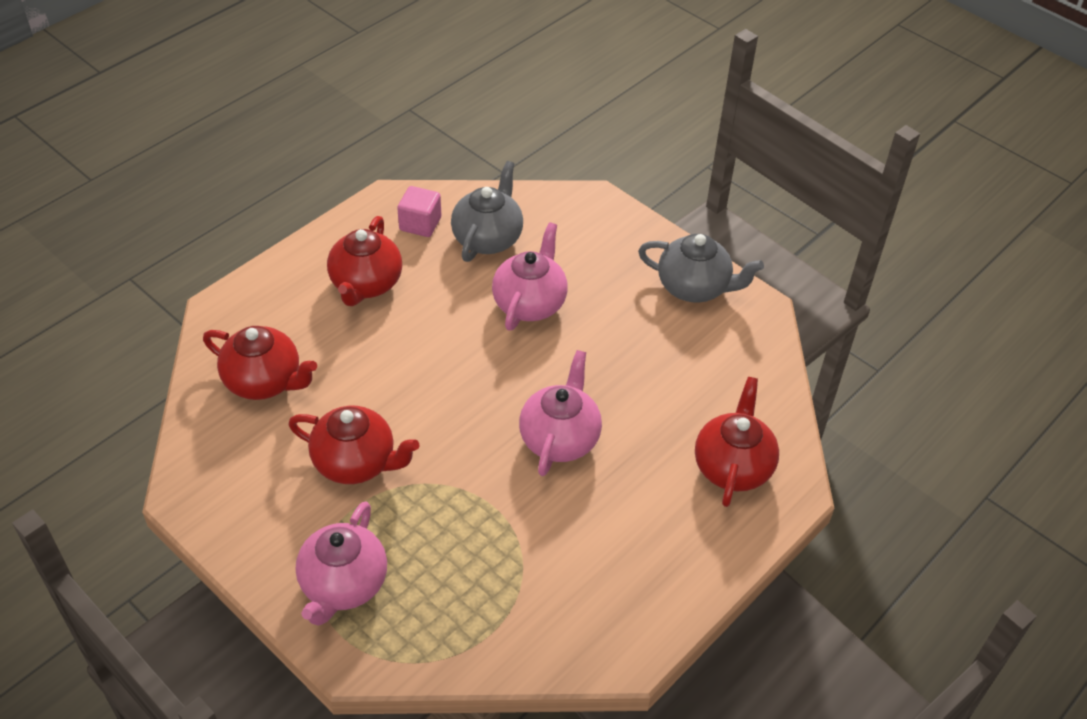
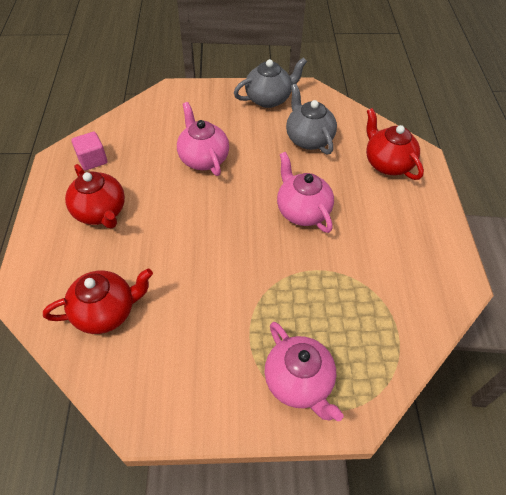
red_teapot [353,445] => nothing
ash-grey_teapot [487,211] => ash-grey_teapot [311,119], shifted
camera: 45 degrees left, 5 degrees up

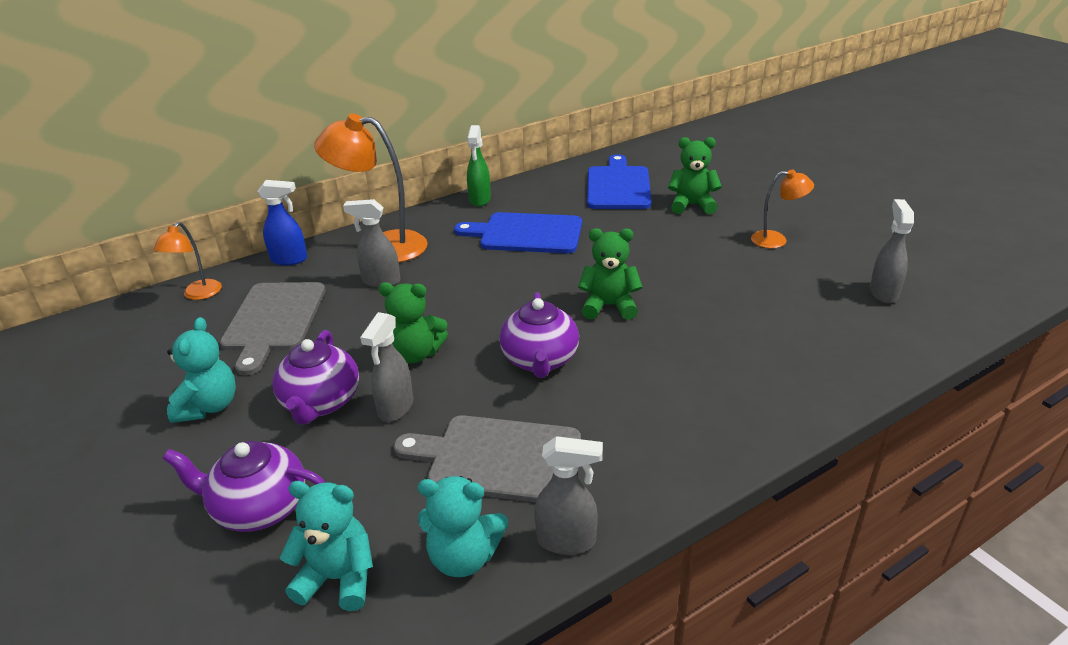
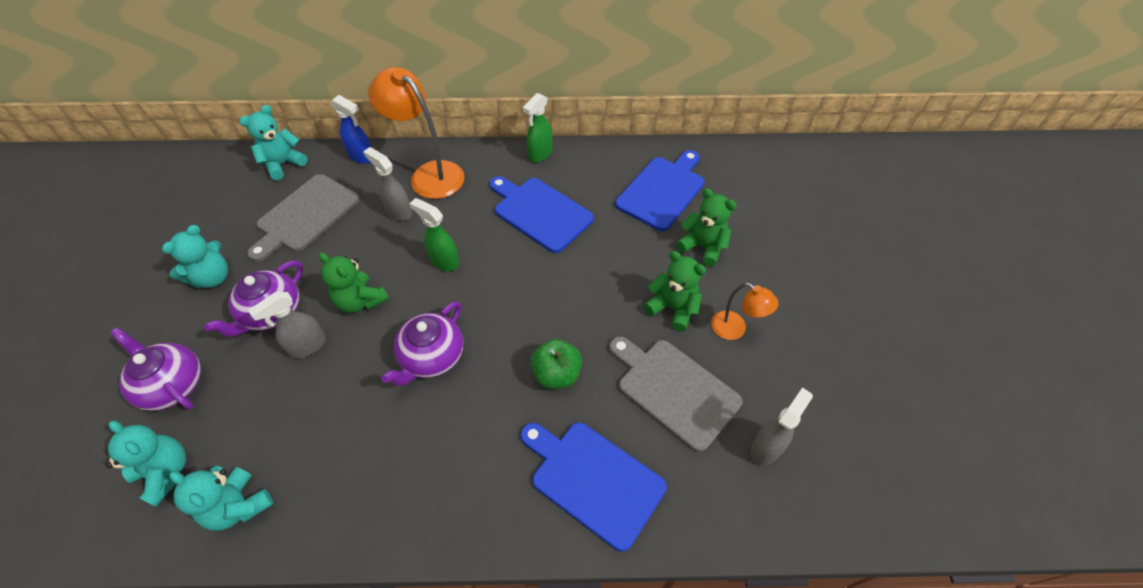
bright_orange_reading_lamp [187,261] => aqua_stuffed_bear [273,142]
ash-grey_chopping_board [487,459] => ash-grey_chopping_board [675,394], shifted
ash-grey_sprayer [568,495] => nothing
leaf-green_stuffed_bear [610,274] => leaf-green_stuffed_bear [675,291], shifted
nothing => leaf-green_sprayer [434,234]
nothing => royal_blue_chopping_board [593,487]
nothing => leaf-green_apple [556,364]
camera: 30 degrees right, 20 degrees up

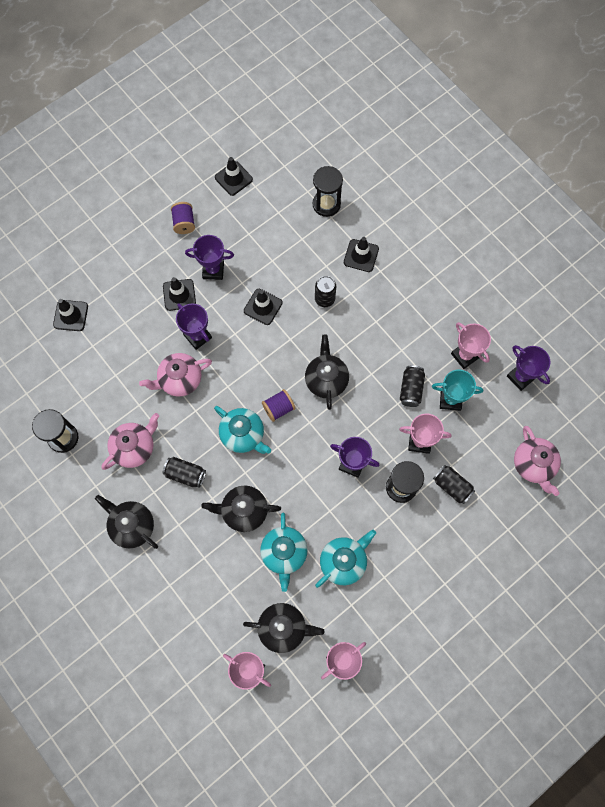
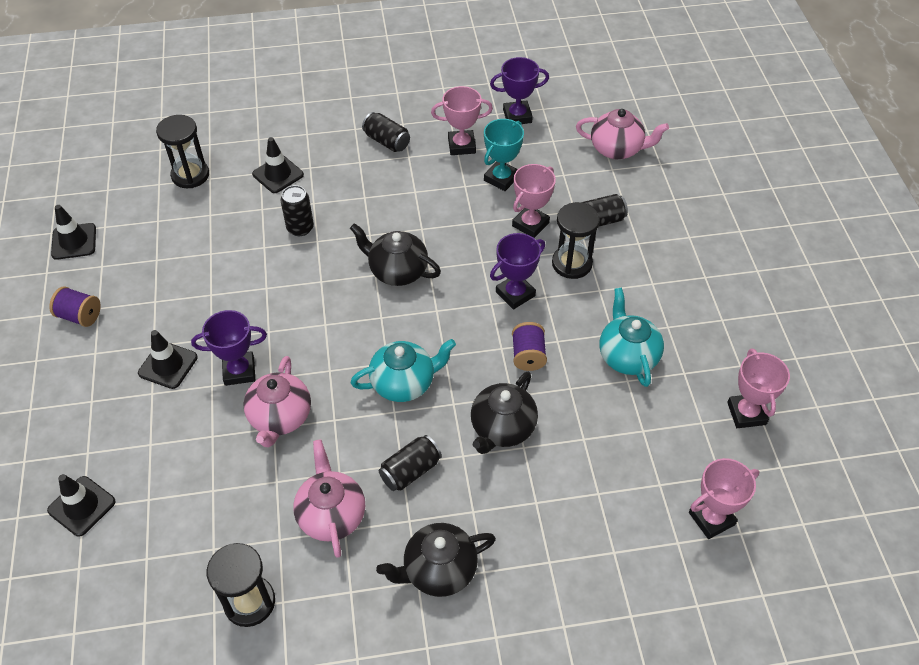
violet_award_cup [209,257] => nothing
jet-black_teapot [284,628] => nothing
jet-black_traffic_cone [263,307] => nothing
aqua_teapot [284,552] => nothing
violet_bobbin [279,405] => violet_bobbin [529,346], shifted
jet-black_tin [412,386] => jet-black_tin [386,132], shifted
camera: 60 degrees left, 20 degrees down

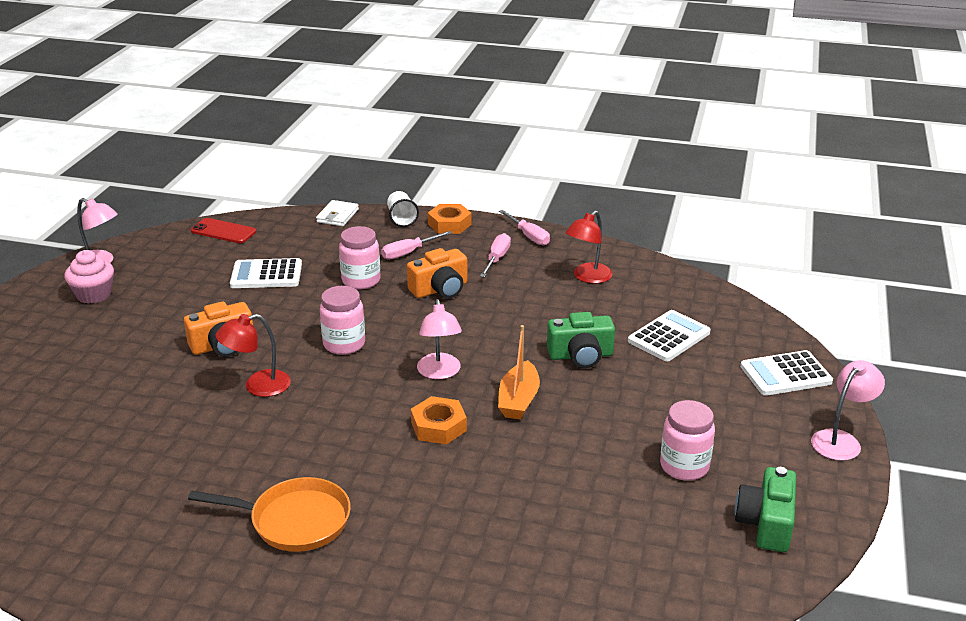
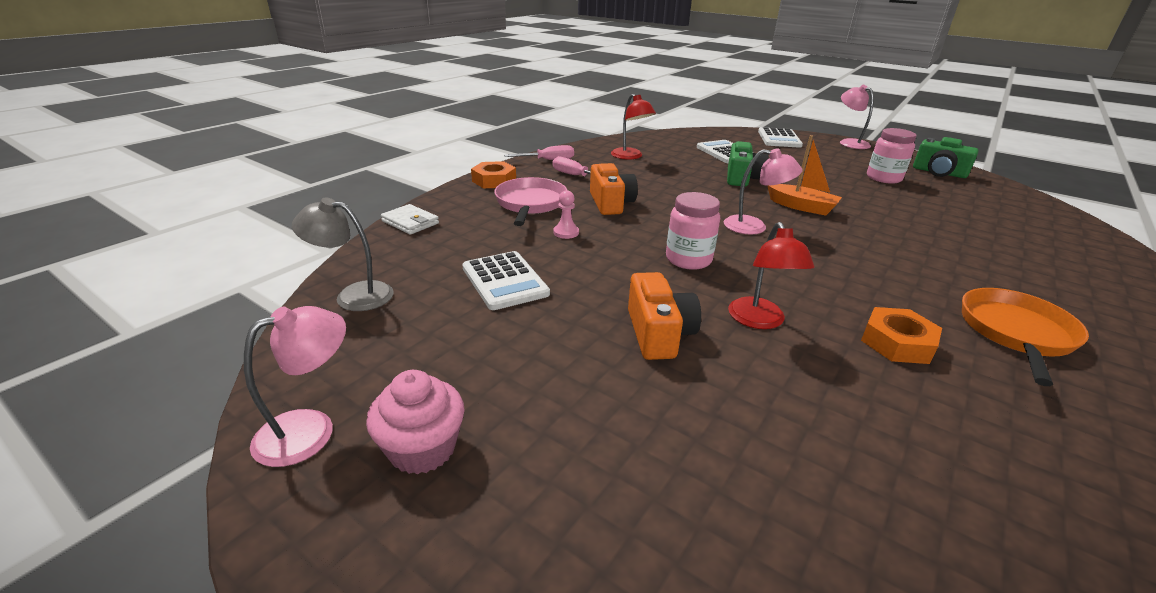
red_mobile_phone [223,230] => ash-grey_reading_lamp [343,254]
snow-white_adding_machine [266,273] => snow-white_adding_machine [506,280], 45 degrees counterclockwise
rosy_preserve_jar [359,257] => rosy_pawn [566,214]
rosy_screwdriver [416,245] => rosy_frying_pan [530,201]
snow-white_tumbler [403,209] => nothing
bright_orange_nut [439,420] => bright_orange_nut [901,335], shifted
camera: 70 degrees left, 0 degrees up

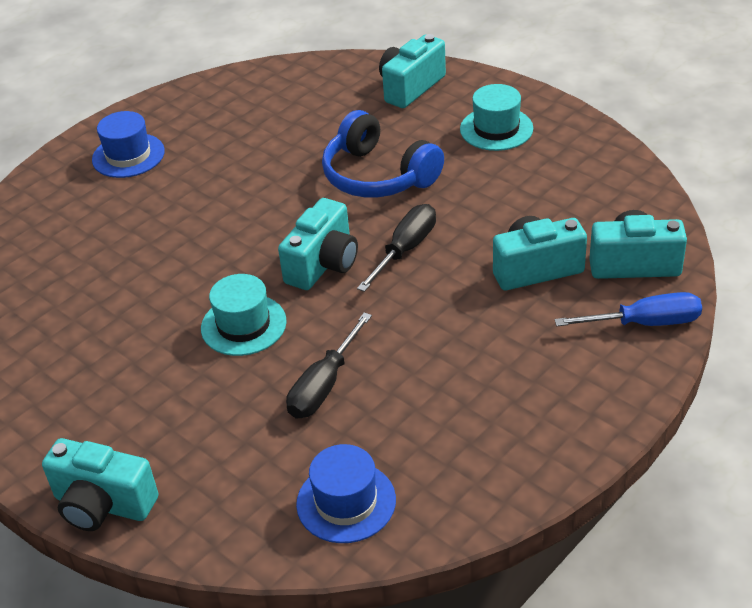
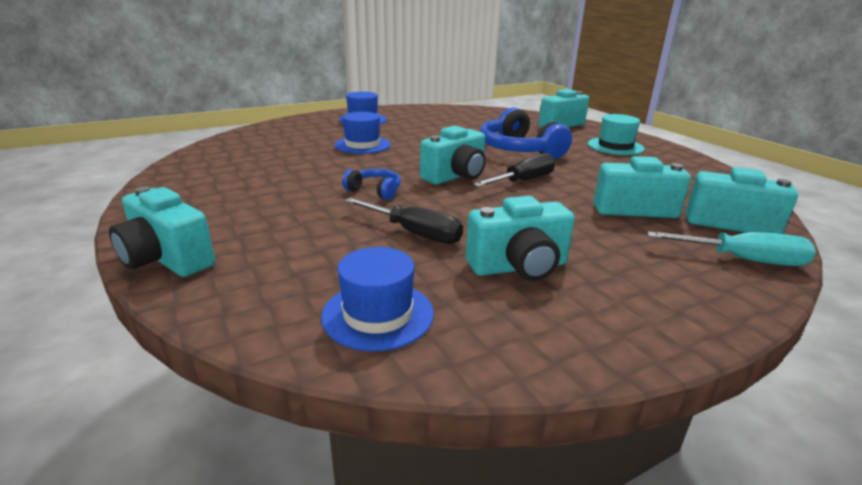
aqua_hat [244,315] => royal_blue_headphones [371,184]
jet-black_screwdriver [329,365] => jet-black_screwdriver [403,220], 105 degrees counterclockwise
royal_blue_screwdriver [628,309] => aqua_screwdriver [731,248]
nothing => royal_blue_hat [362,133]
nothing => aqua_photo_camera [520,238]
camera: 15 degrees right, 15 degrees down

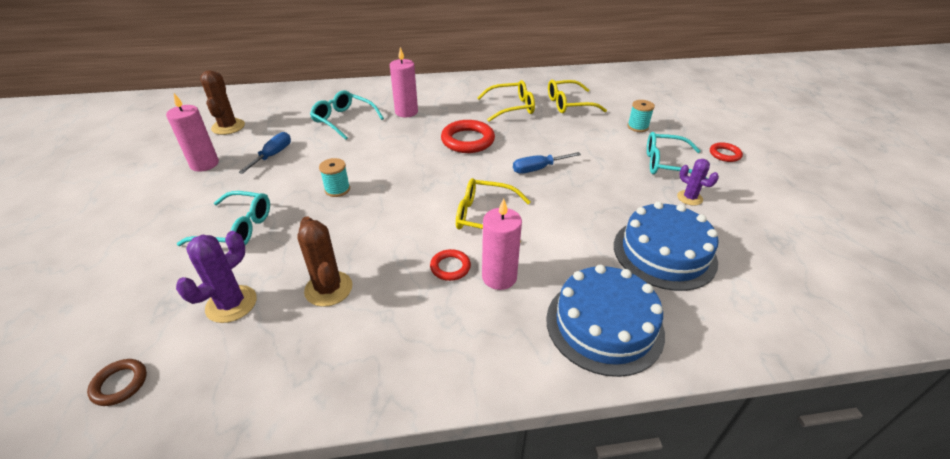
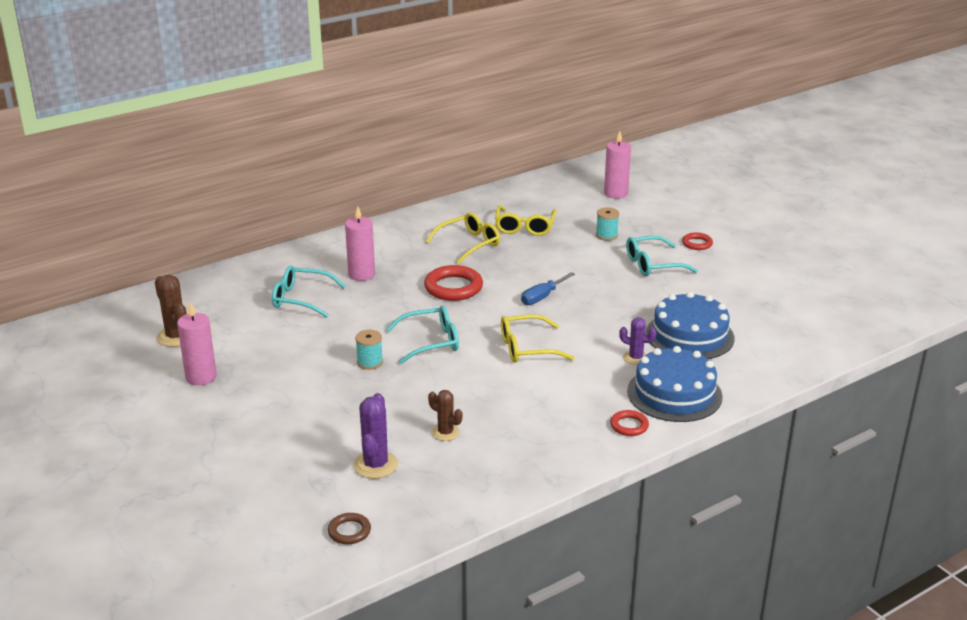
aqua_eyeglasses [223,218] => aqua_eyeglasses [422,335], shifted
royal_blue_screwdriver [264,153] => nothing
russet_saguaro_cactus [324,261] => russet_saguaro_cactus [445,415], x0.65
red_ring [450,265] => red_ring [629,423], shifted
rosy_wax_candle [502,244] => rosy_wax_candle [617,164], shifted
bright_yellow_eyeglasses [577,96] => bright_yellow_eyeglasses [526,220], 45 degrees counterclockwise
violet_saguaro_cactus [698,182] => violet_saguaro_cactus [638,341], shifted
camera: 25 degrees left, 10 degrees down

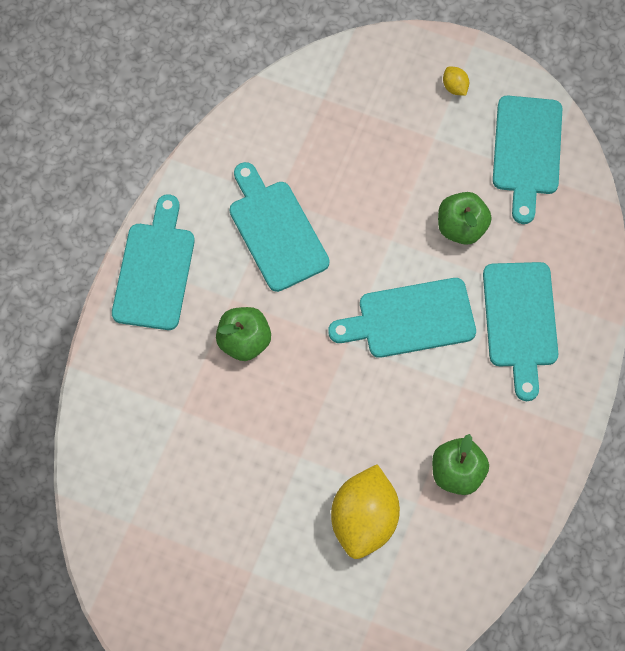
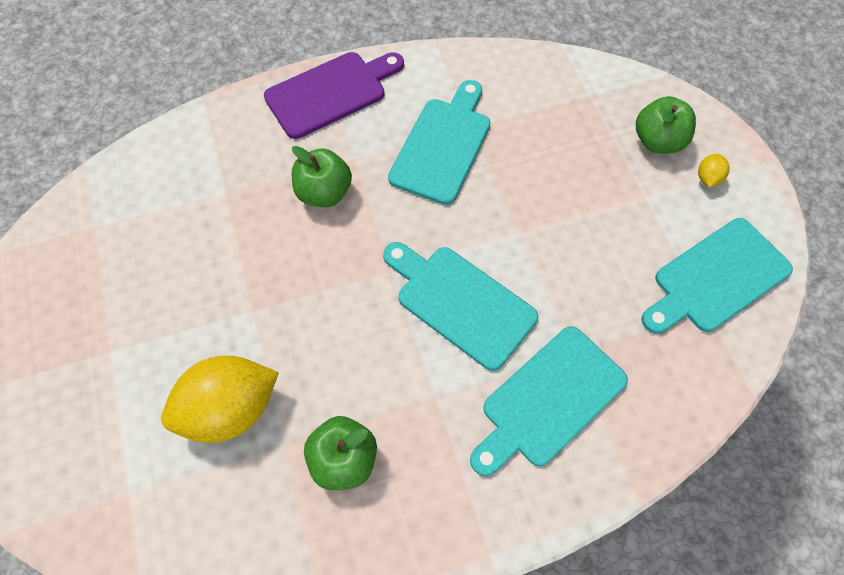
aqua_chopping_board [153,262] => violet_chopping_board [334,95]
leaf-green_apple [465,218] => leaf-green_apple [666,125], shifted
camera: 50 degrees right, 5 degrees down

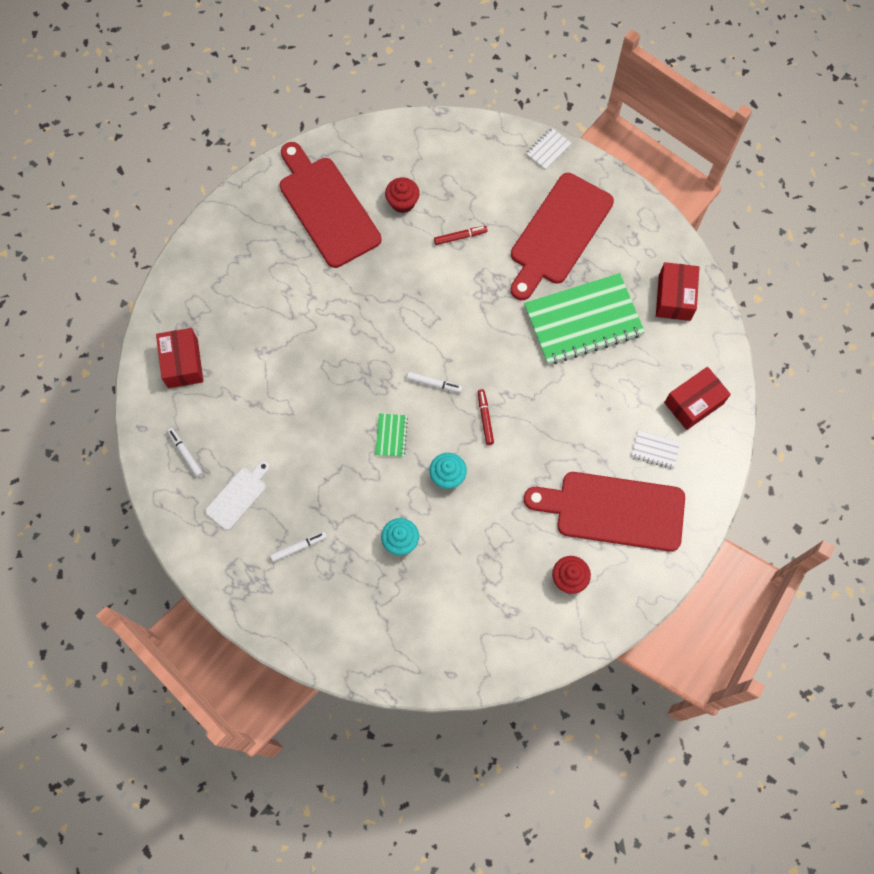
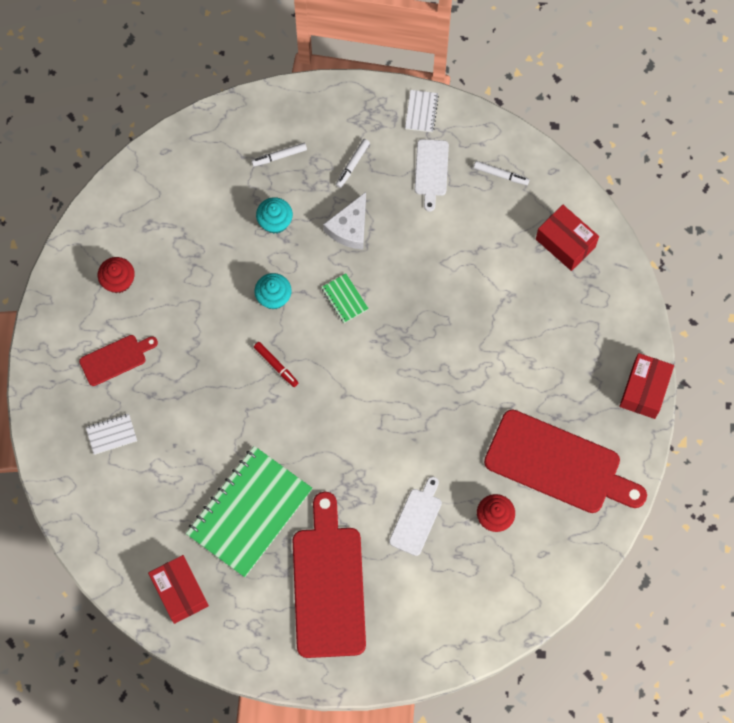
snow-white_marker [435,382] => snow-white_marker [279,154], shifted
red_marker [461,235] => snow-white_chopping_board [415,516]
red_chopping_board [604,512] => red_chopping_board [118,360], x0.50
snow-white_exercise_book [549,149] => snow-white_exercise_book [422,111], shifted
red_box [697,398] => red_box [646,386], shifted
nothing => snow-white_cheese [344,221]
camera: 145 degrees right, 0 degrees up

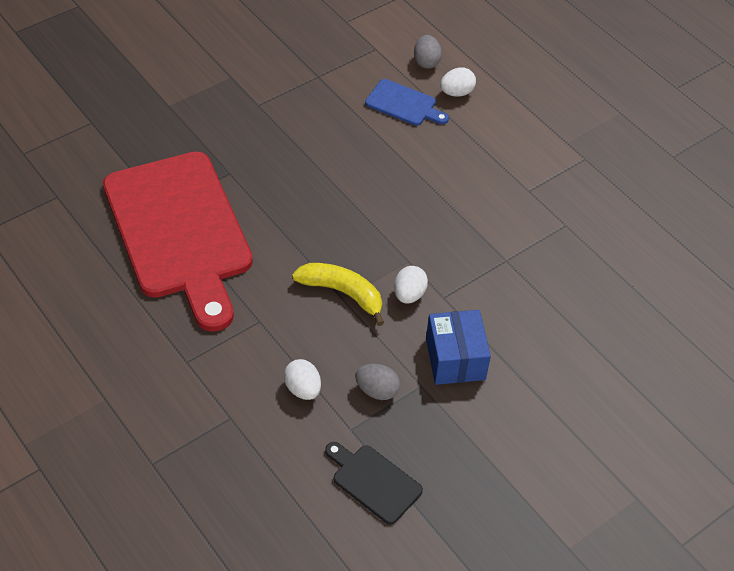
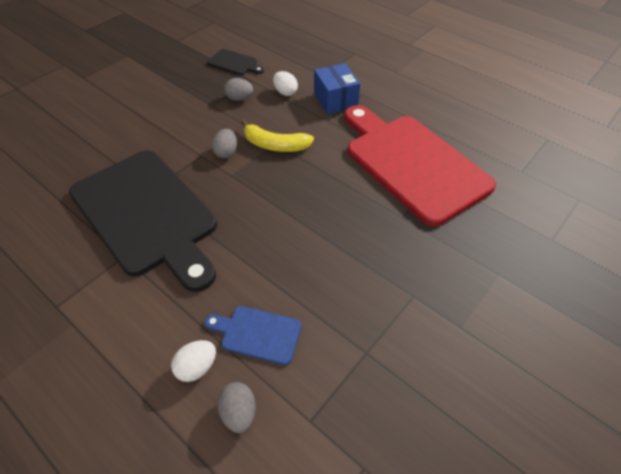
snow-white_egg [411,284] => ash-grey_egg [224,143]
royal_blue_box [458,347] => royal_blue_box [337,88], shifted
nothing => jet-black_chopping_board [143,221]
camera: 170 degrees right, 0 degrees up

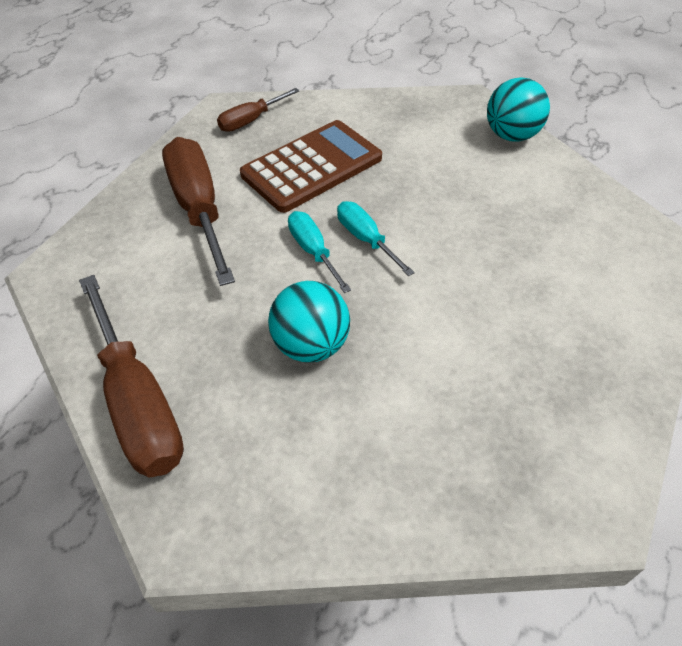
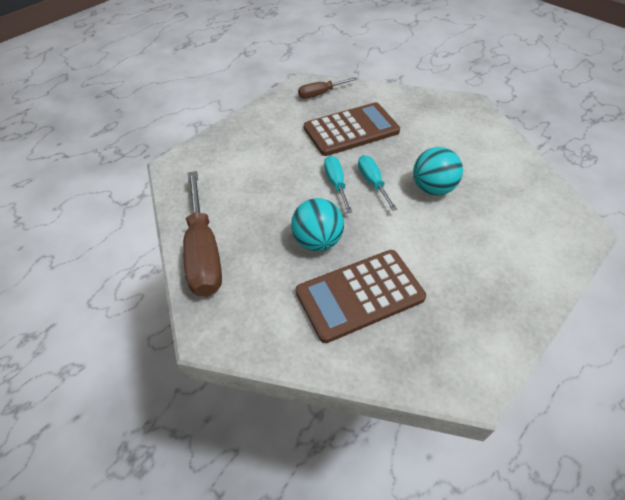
russet_screwdriver [198,211] => nothing
aqua_play_ball [518,109] => aqua_play_ball [438,171], shifted
nothing => russet_adding_machine [361,296]
camera: 15 degrees right, 0 degrees up

